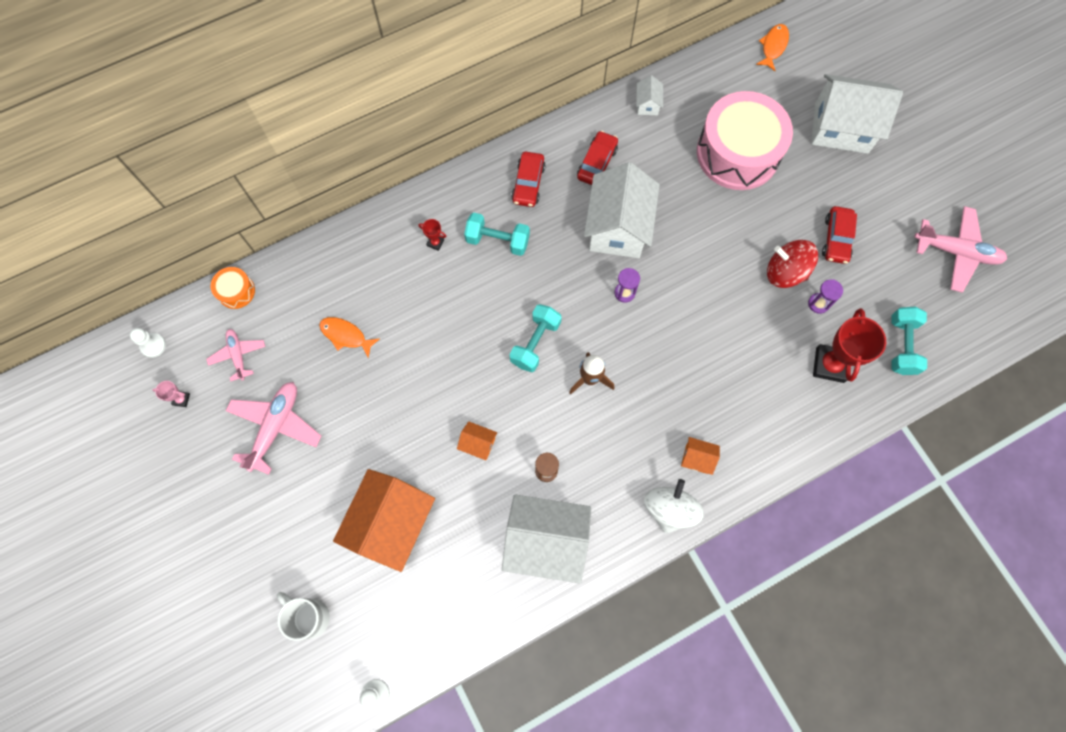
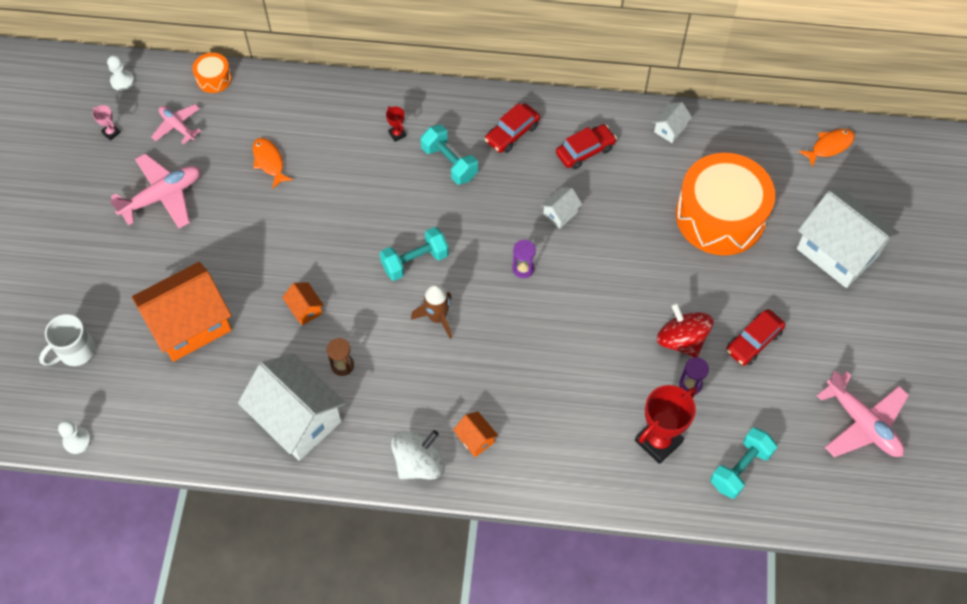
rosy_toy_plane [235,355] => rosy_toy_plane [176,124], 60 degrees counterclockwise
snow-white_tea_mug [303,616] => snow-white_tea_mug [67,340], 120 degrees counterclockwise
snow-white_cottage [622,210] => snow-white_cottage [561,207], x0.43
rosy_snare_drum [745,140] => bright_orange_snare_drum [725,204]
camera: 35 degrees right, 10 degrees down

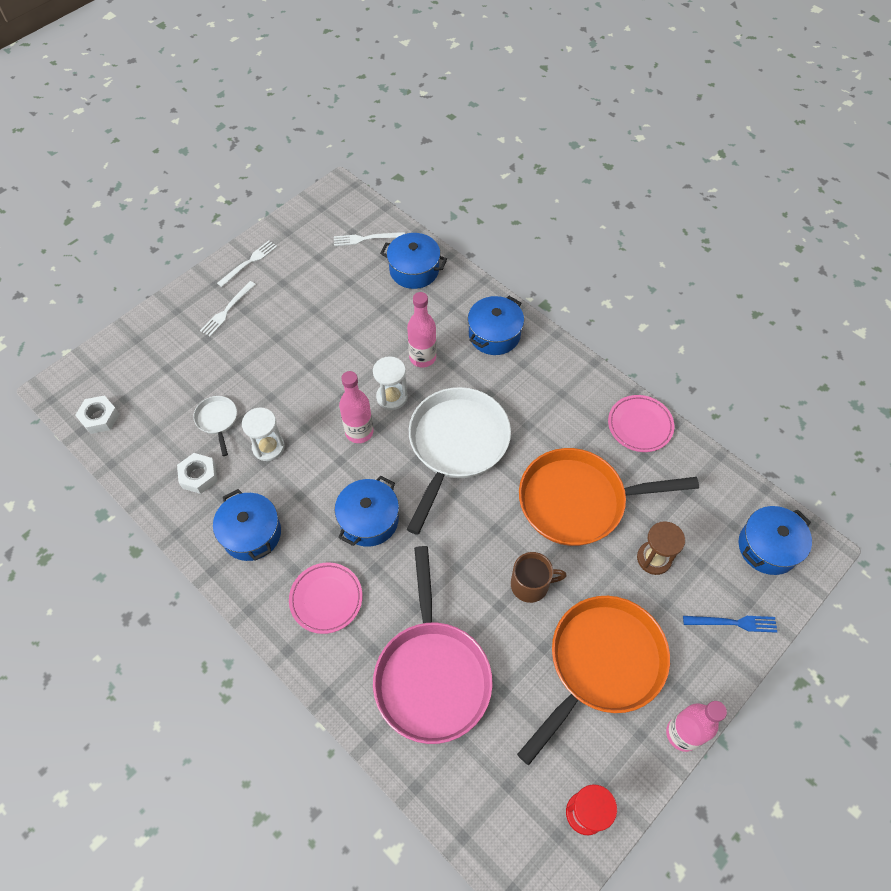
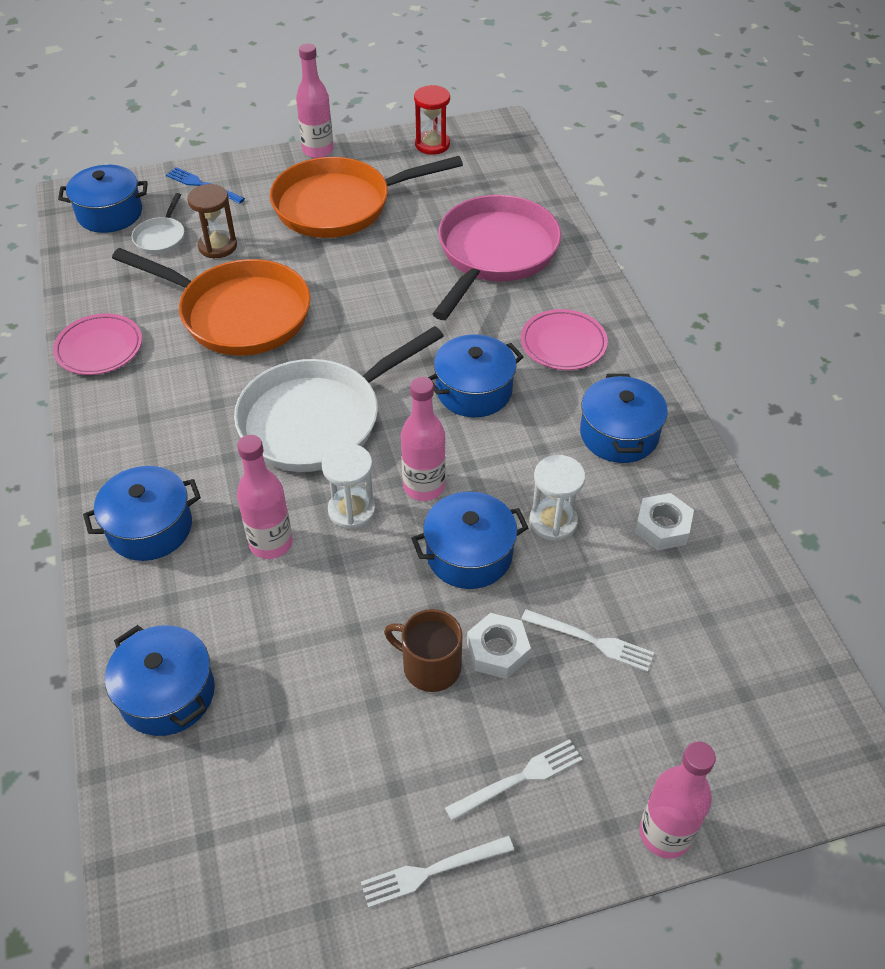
snow-white_nut [97,414] => snow-white_nut [499,646], shifted
snow-white_frying_pan [215,426] => snow-white_frying_pan [157,223], shifted
snow-white_dinner_fork [369,239] => snow-white_dinner_fork [587,640], shifted
russet_tea_mug [539,577] => russet_tea_mug [423,650], shifted
nothing => royal_blue_cooking_pot [469,540]
nothing => rosy_bottle [677,799]
camera: 150 degrees left, 10 degrees down

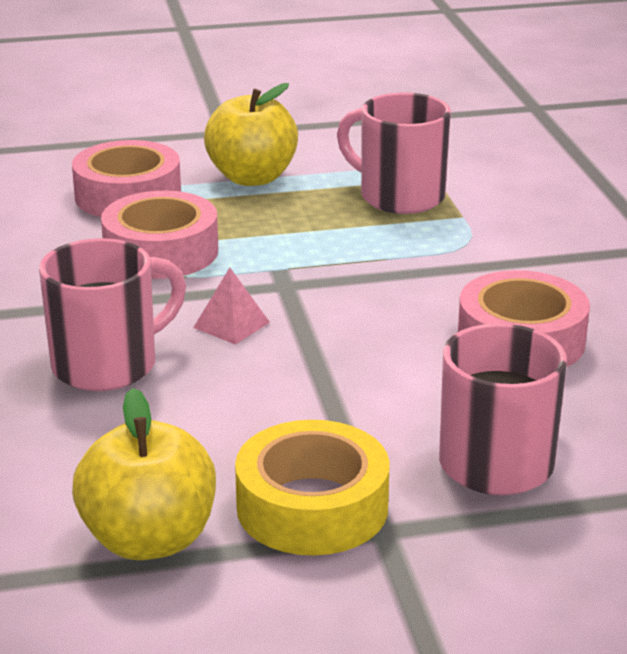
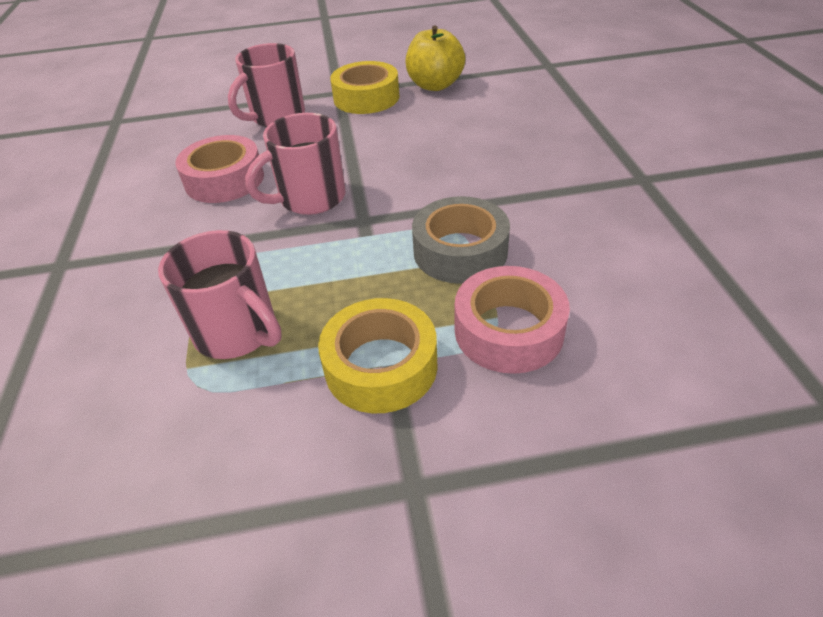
rosy_tea_mug [112,314] => rosy_tea_mug [295,164], shifted
rosy_roll_of_tape [159,235] => ash-grey_roll_of_tape [461,240]
rosy_solid_pyramid [231,306] => nothing
bright_yellow_apple [251,134] => bright_yellow_roll_of_tape [377,355]
camera: 175 degrees left, 15 degrees up

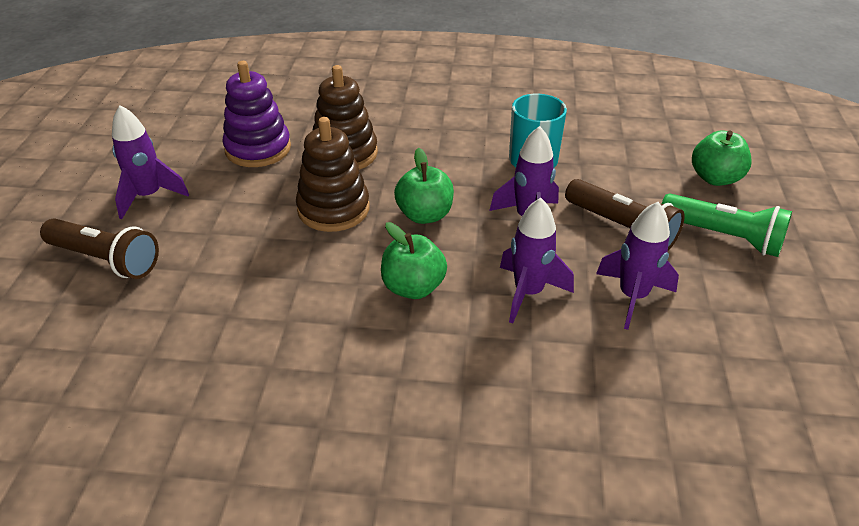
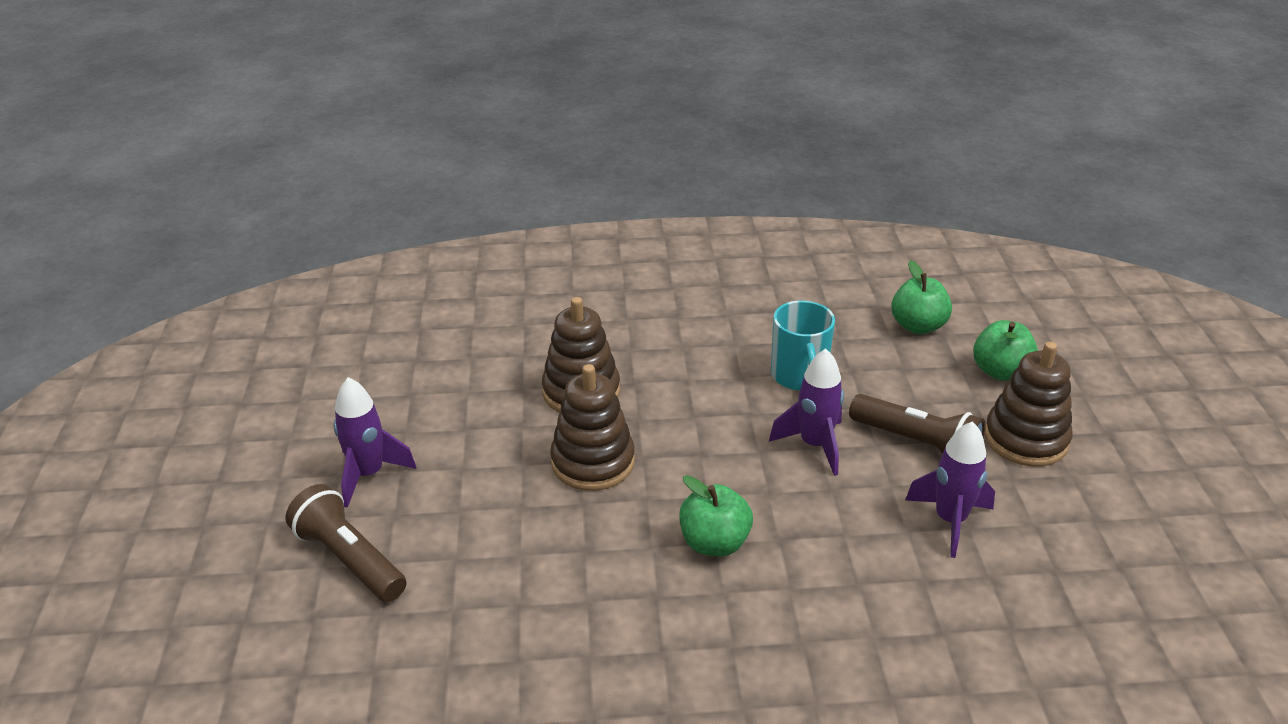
russet_torch [99,248] => russet_torch [345,543], 150 degrees counterclockwise
violet_ring_stacker [257,114] => nothing
leaf-green_apple [424,186] => leaf-green_apple [921,297], shifted
violet_rocket [537,261] => nothing
leaf-green_torch [727,225] => russet_ring_stacker [1028,404]
camera: 10 degrees left, 5 degrees down

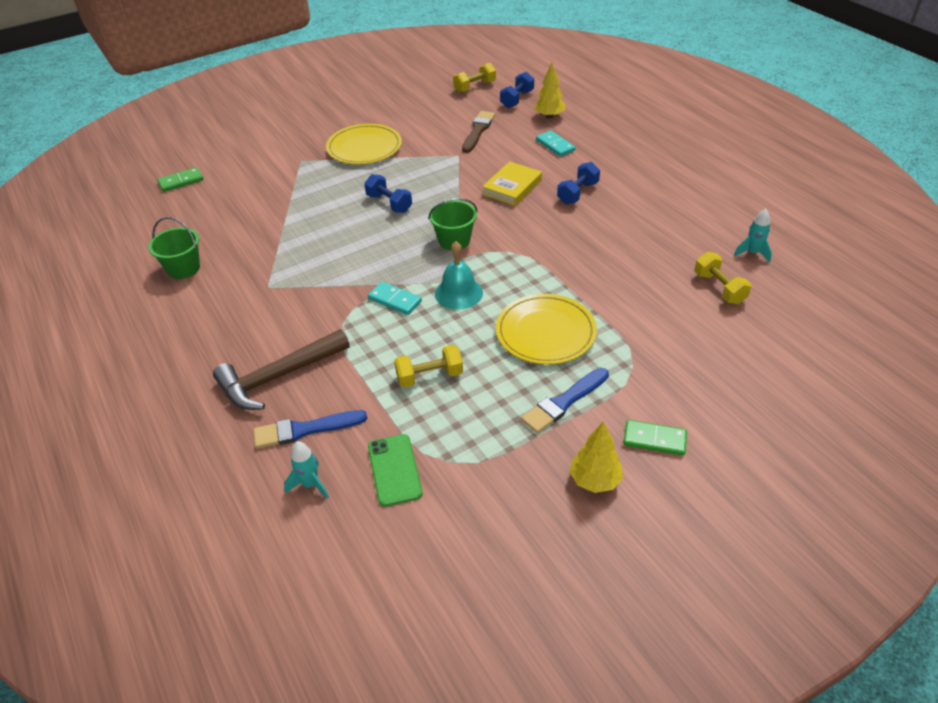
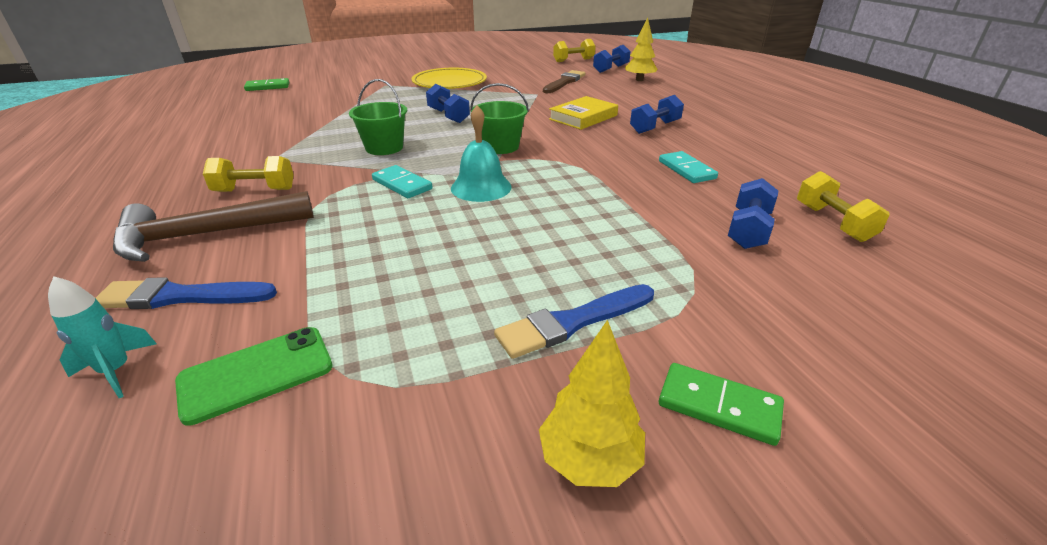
leaf-green_pail [174,248] => leaf-green_pail [378,117], shifted
leaf-green_mobile_phone [395,470] => leaf-green_mobile_phone [254,376], 60 degrees clockwise
bright_yellow_hand_weight [428,366] => bright_yellow_hand_weight [248,174], shifted
bright_yellow_dinner_plate [546,329] => nothing
aqua_domino_piece [556,144] => aqua_domino_piece [688,167], shifted
aqua_rocket [753,235] => nothing
nothing => royal_blue_hand_weight [753,213]
camera: 10 degrees right, 10 degrees down

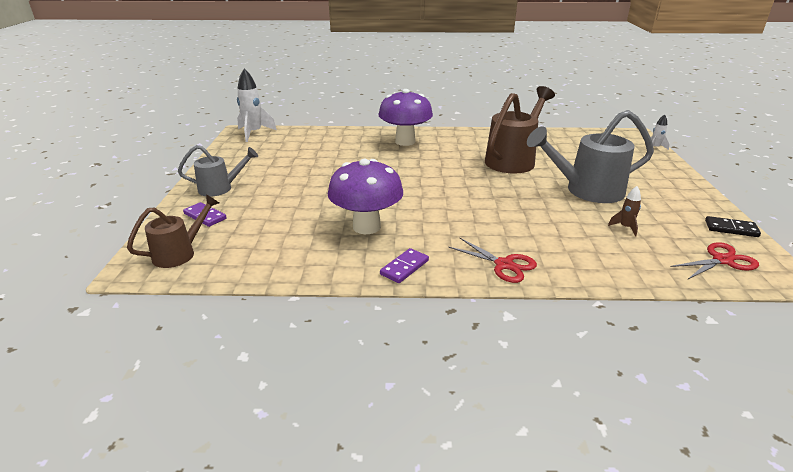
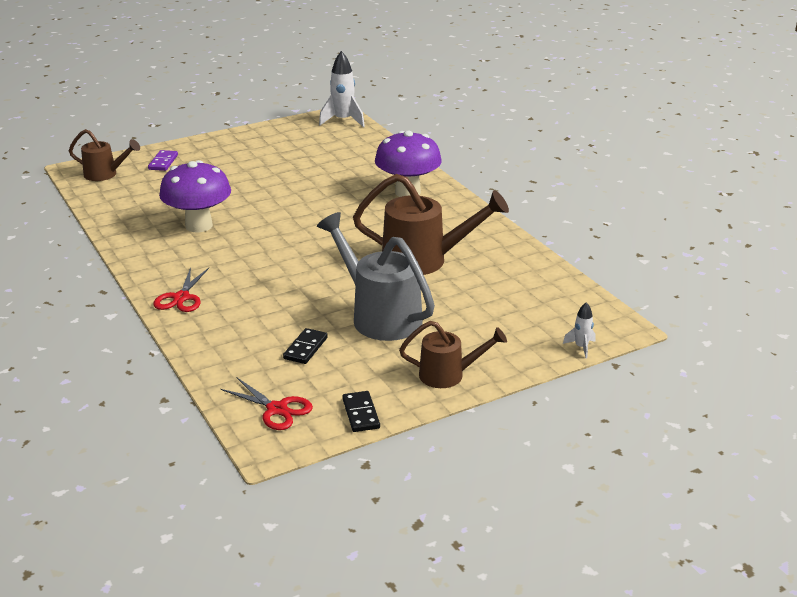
ash-grey_watering_pot [218,171] => nothing
violet_domino_piece [404,265] => nothing
russet_rocket [624,211] => jet-black_domino_piece [305,346]
nothing => russet_watering_pot [453,354]
camera: 60 degrees right, 0 degrees up

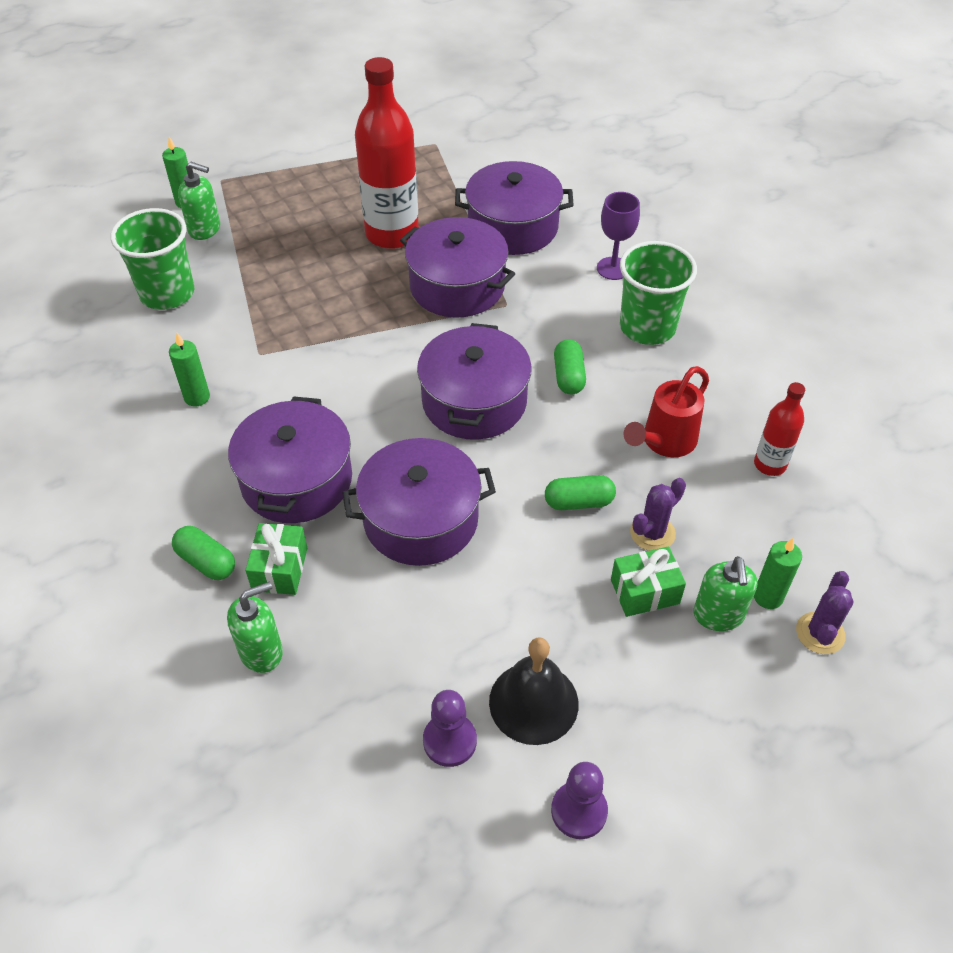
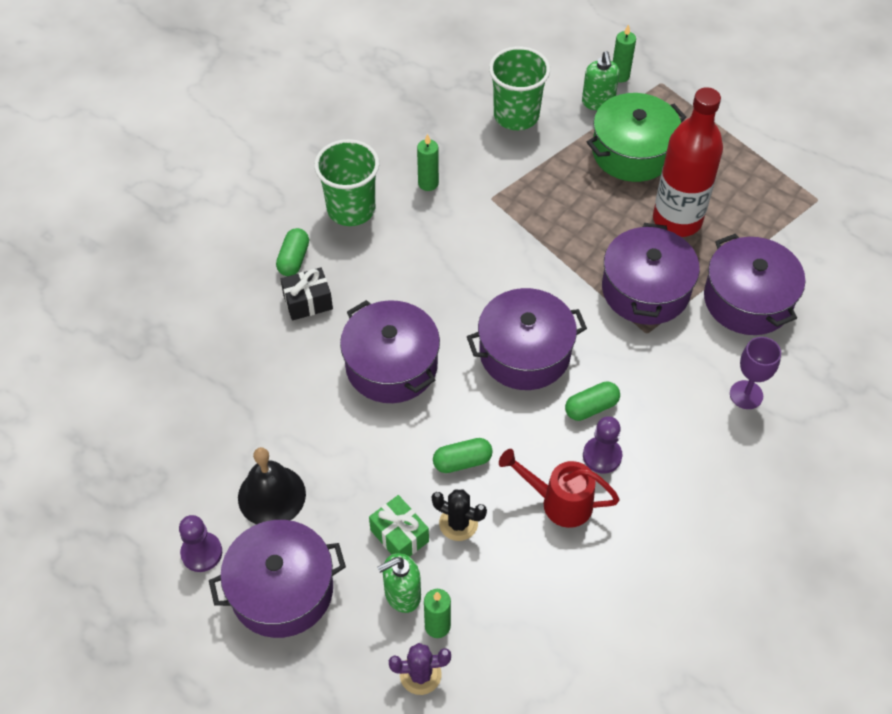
leaf-green_pump_bottle [255,627] => nothing
violet_cooking_pot [290,459] => violet_cooking_pot [277,579], shifted
leaf-green_gift [276,559] => jet-black_gift [306,294]
violet_pawn [450,728] => violet_pawn [602,445], shifted
leaf-green_capsule [580,492] => leaf-green_capsule [463,455], 75 degrees counterclockwise
leaf-green_tumbler [658,293] => leaf-green_tumbler [346,182], shifted
violet_saguaro_cactus [658,514] => jet-black_saguaro_cactus [459,515]
red_bottle [779,429] => nothing
nothing => leaf-green_cooking_pot [636,137]
camera: 65 degrees right, 5 degrees up

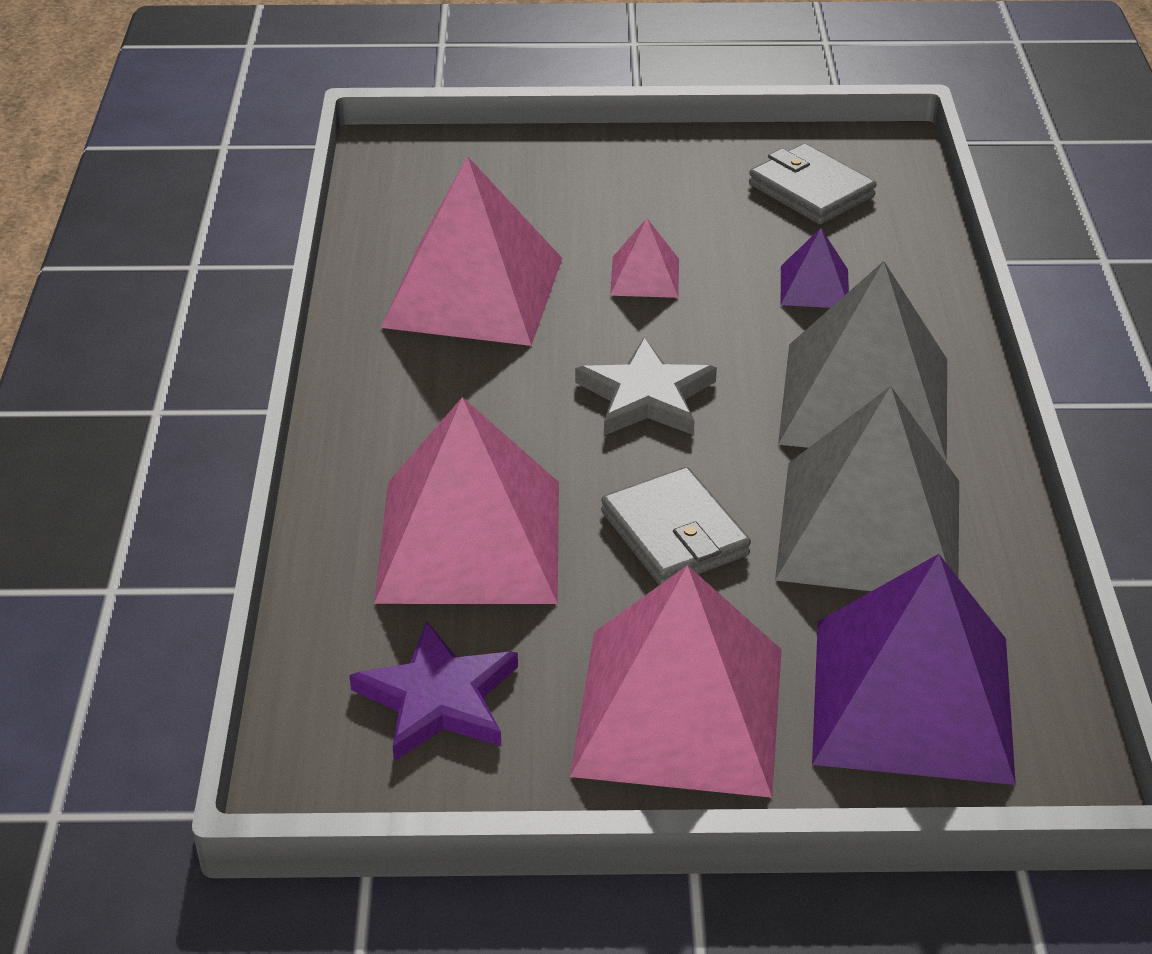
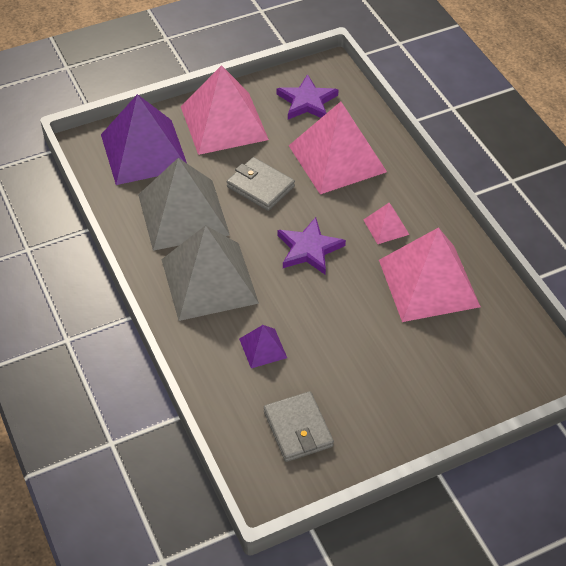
ash-grey_five-pointed_star [646,386] => violet_five-pointed_star [311,246]
rosy_solid_pyramid [644,258] => rosy_solid_pyramid [386,223], shifted
ash-grey_billfold [812,184] => ash-grey_billfold [299,426], 45 degrees clockwise
camera: 155 degrees right, 10 degrees up

